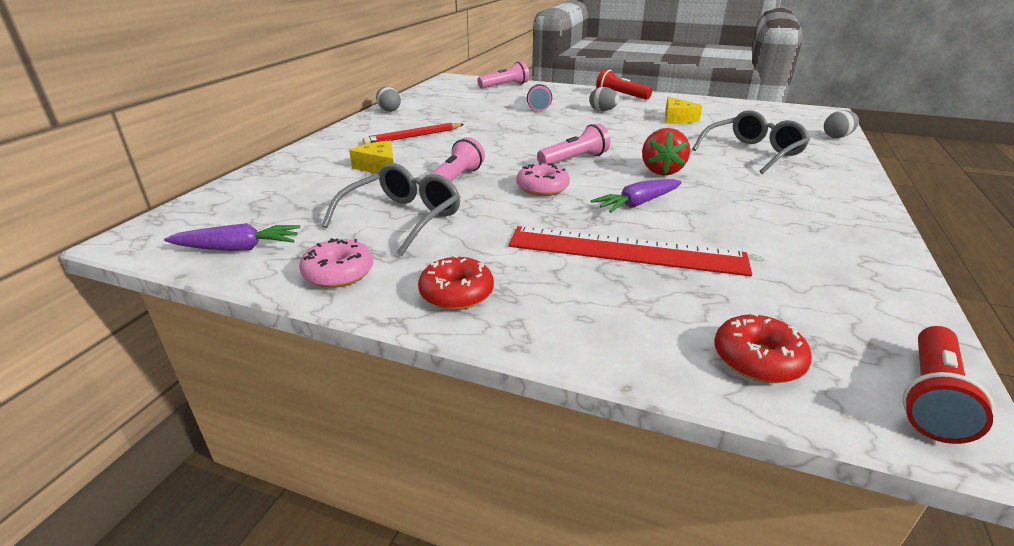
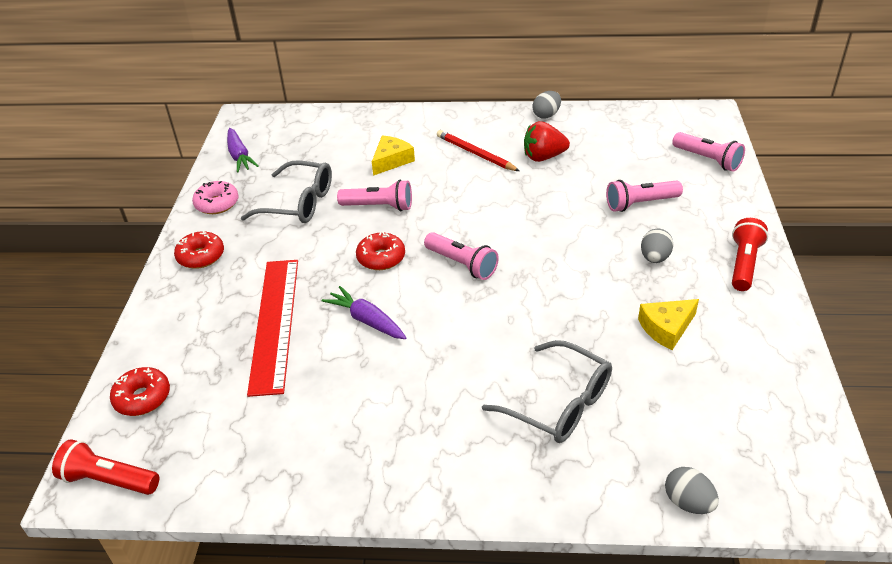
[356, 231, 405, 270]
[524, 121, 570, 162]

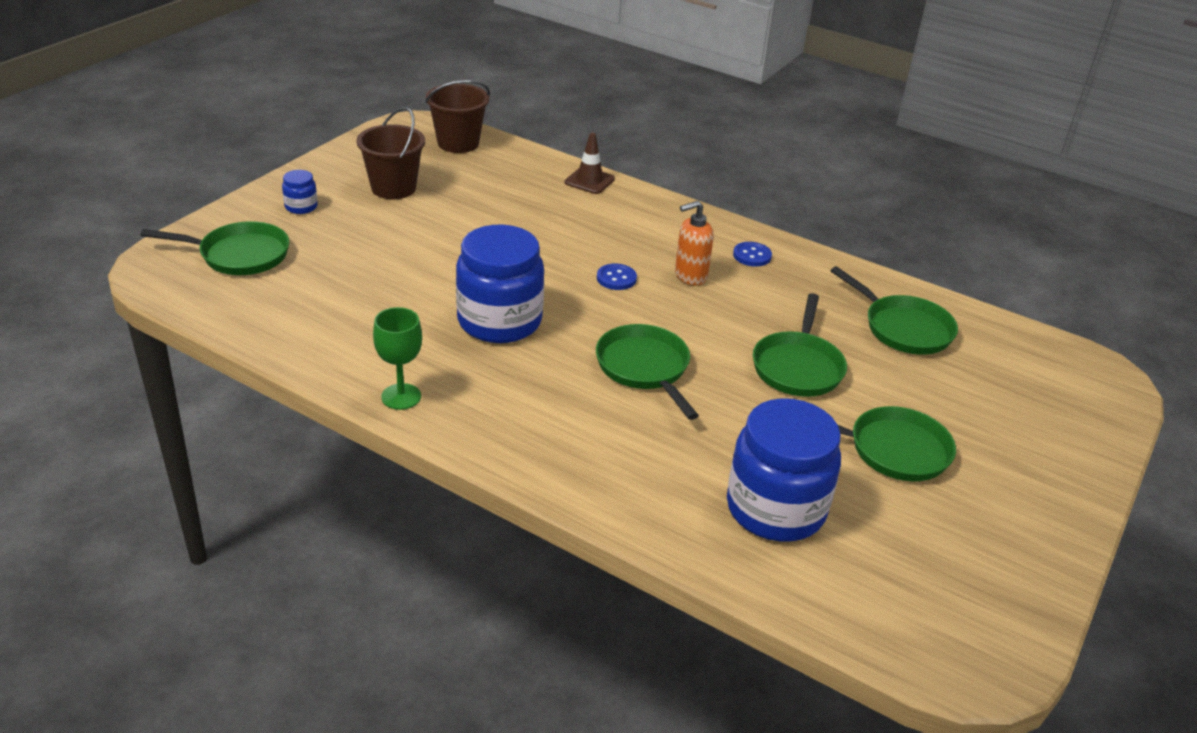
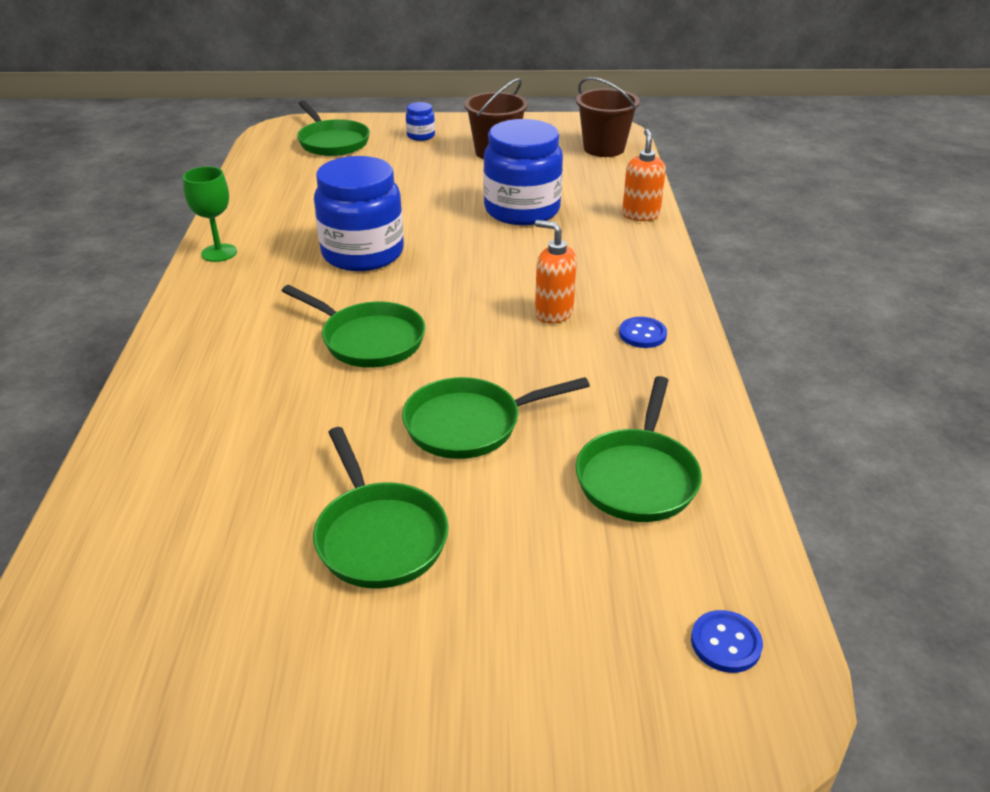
[622, 129, 666, 221]
[282, 285, 425, 368]
[691, 610, 763, 673]
[483, 119, 563, 225]

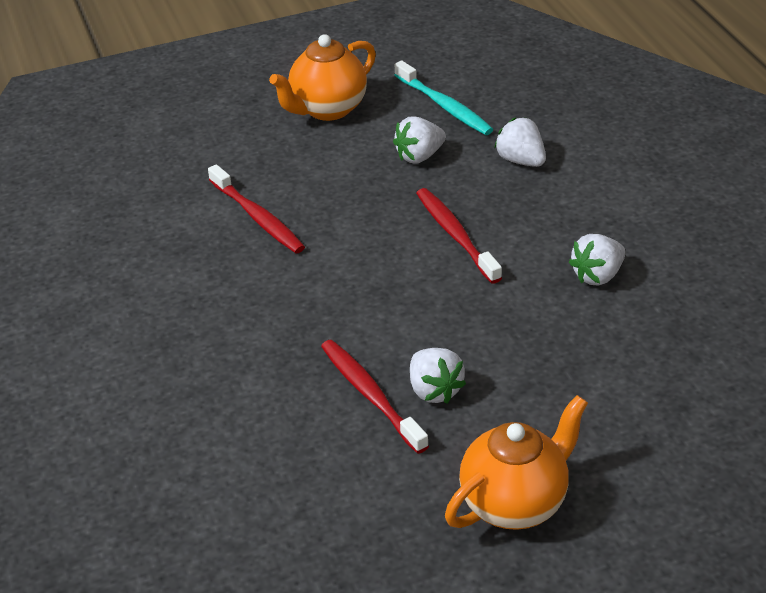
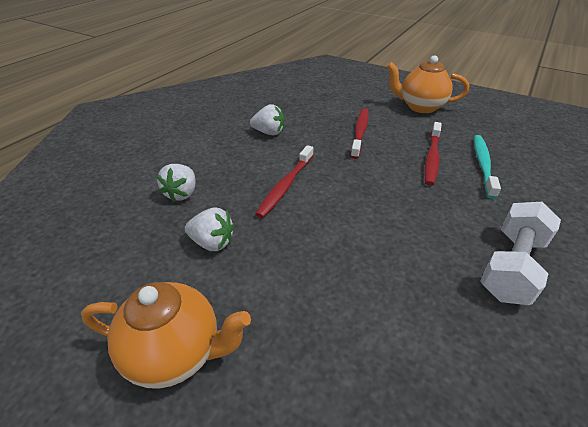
[351, 108, 369, 159]
[474, 135, 501, 199]
[410, 348, 466, 403] (first image)
[480, 202, 561, 305]

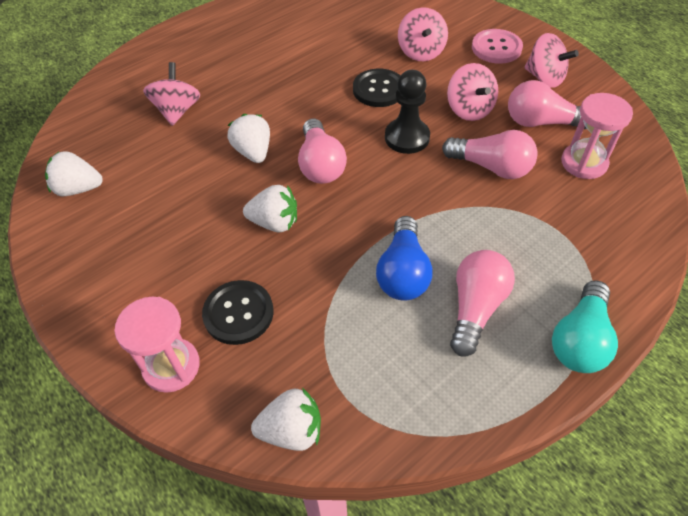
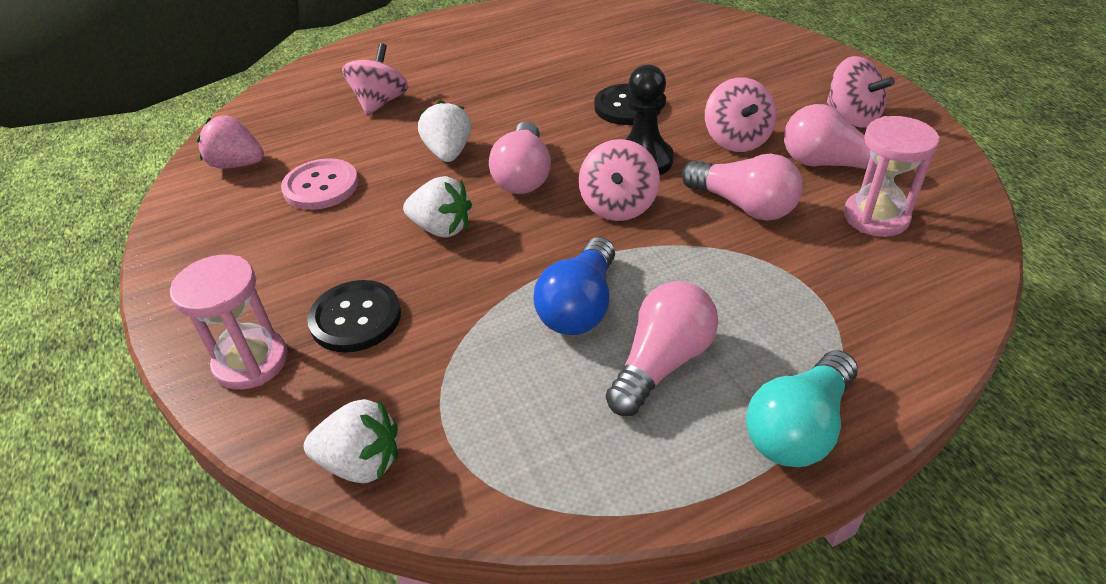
[197, 115, 264, 169]
[579, 139, 660, 221]
[281, 158, 359, 210]

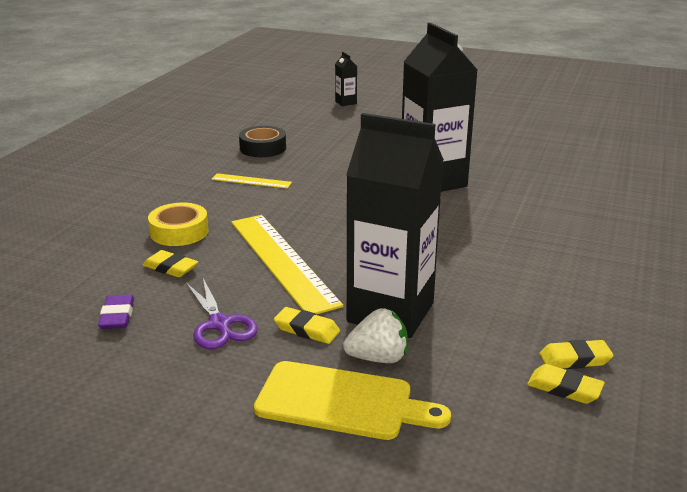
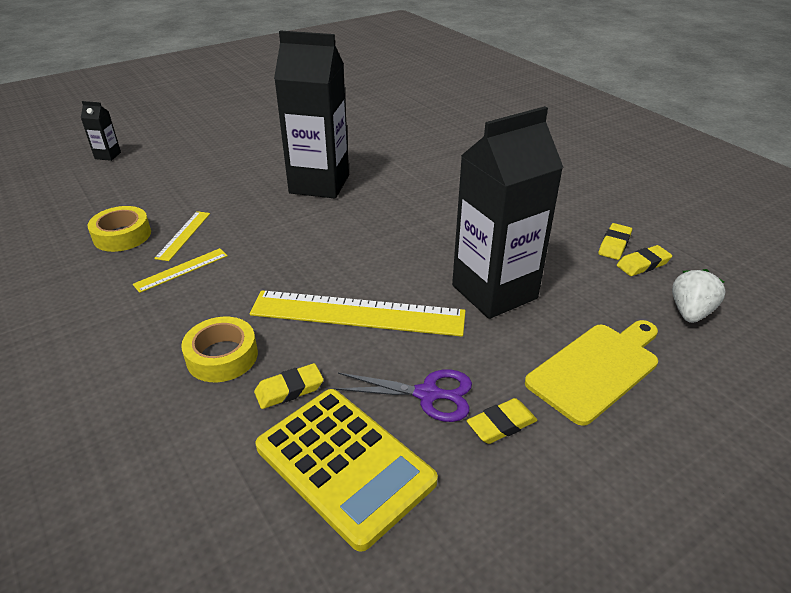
[256, 389, 438, 552]
[87, 206, 151, 252]
[467, 398, 537, 444]
[672, 269, 726, 323]
[154, 211, 210, 261]

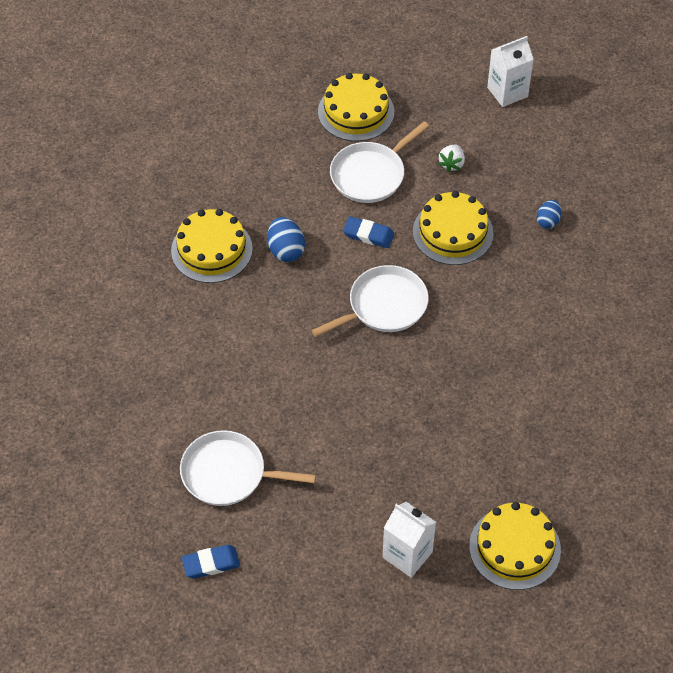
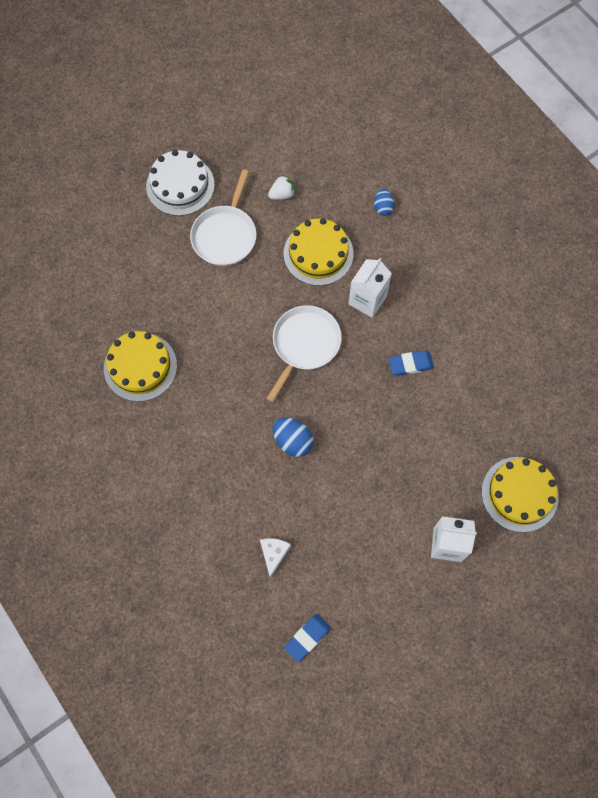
[260, 538, 291, 578]
[273, 418, 313, 457]
[146, 150, 215, 216]
[389, 350, 434, 376]
[268, 175, 295, 200]
[349, 258, 392, 318]

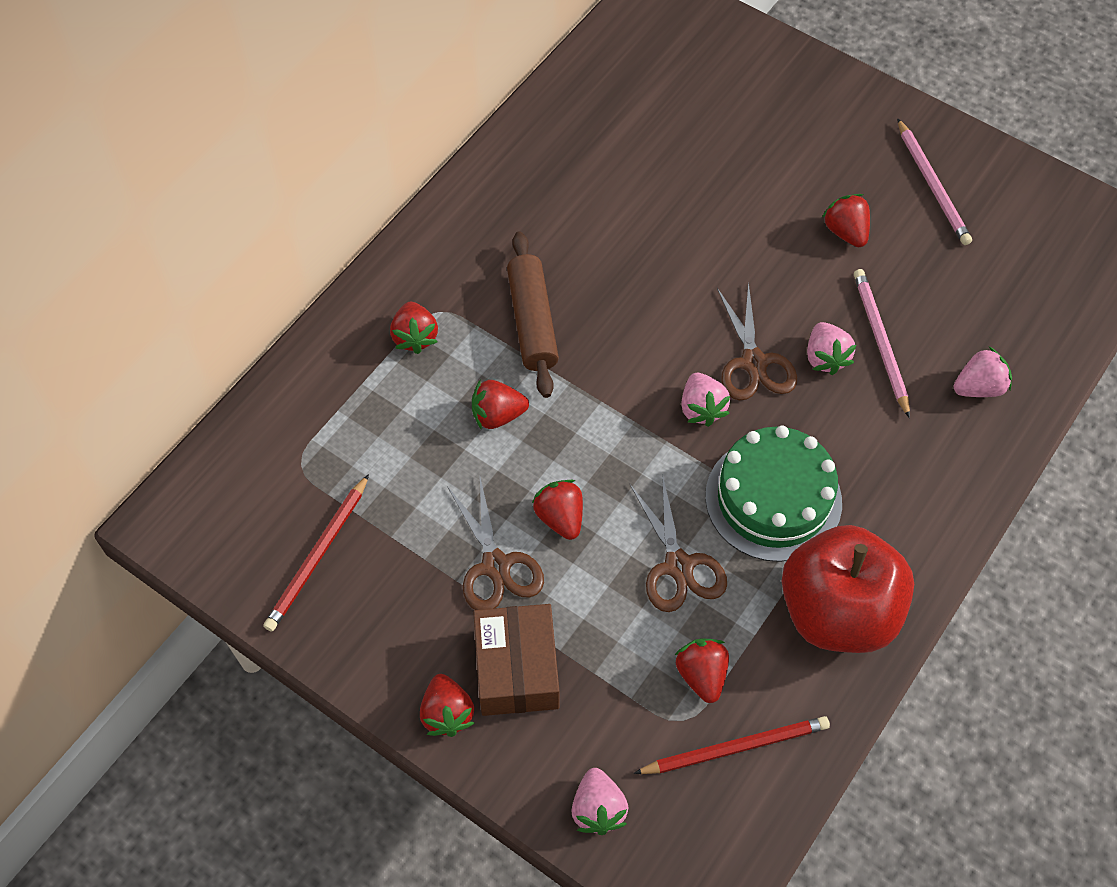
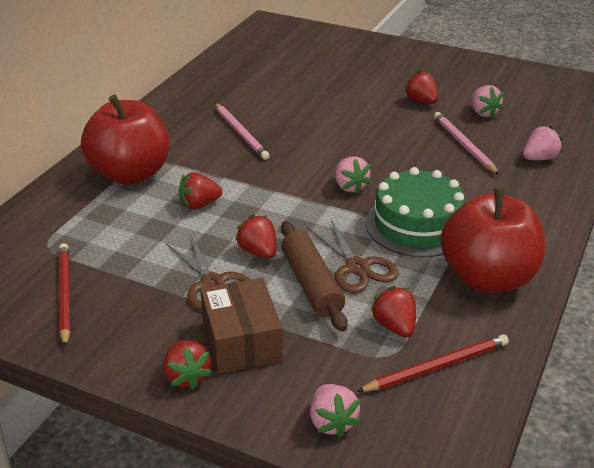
[59, 243, 70, 347]
[81, 95, 169, 185]
[281, 221, 348, 332]
[717, 282, 797, 401] (first image)
[471, 85, 504, 119]
[215, 103, 270, 160]

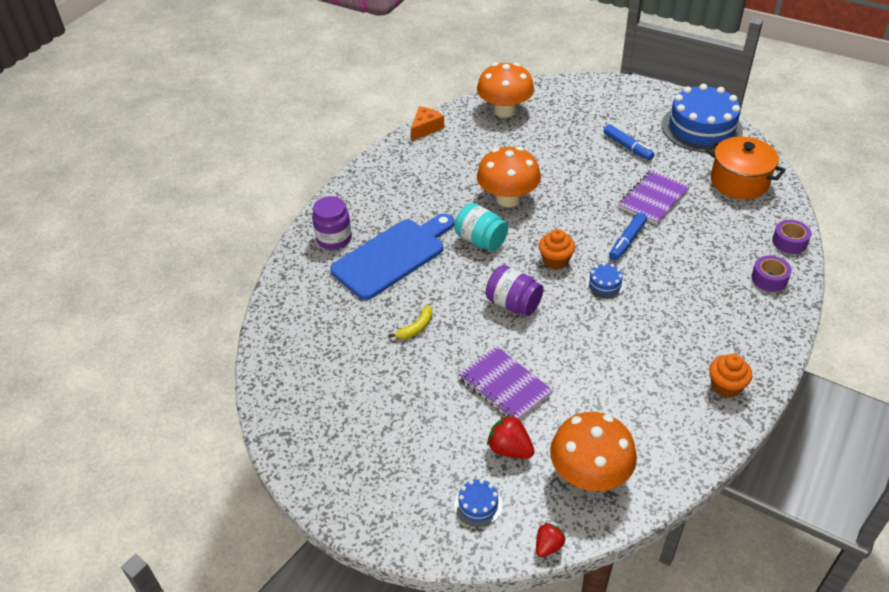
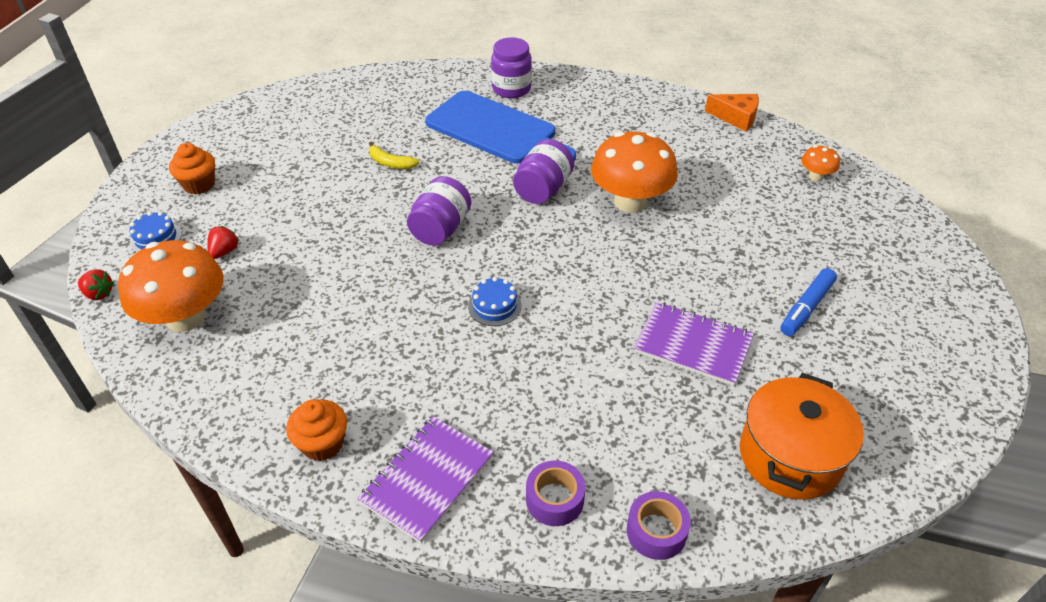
[513, 139, 574, 204]
[358, 416, 494, 543]
[801, 145, 840, 181]
[208, 226, 239, 259]
[169, 143, 215, 194]
[609, 212, 647, 260] (first image)
[662, 84, 743, 153] (first image)

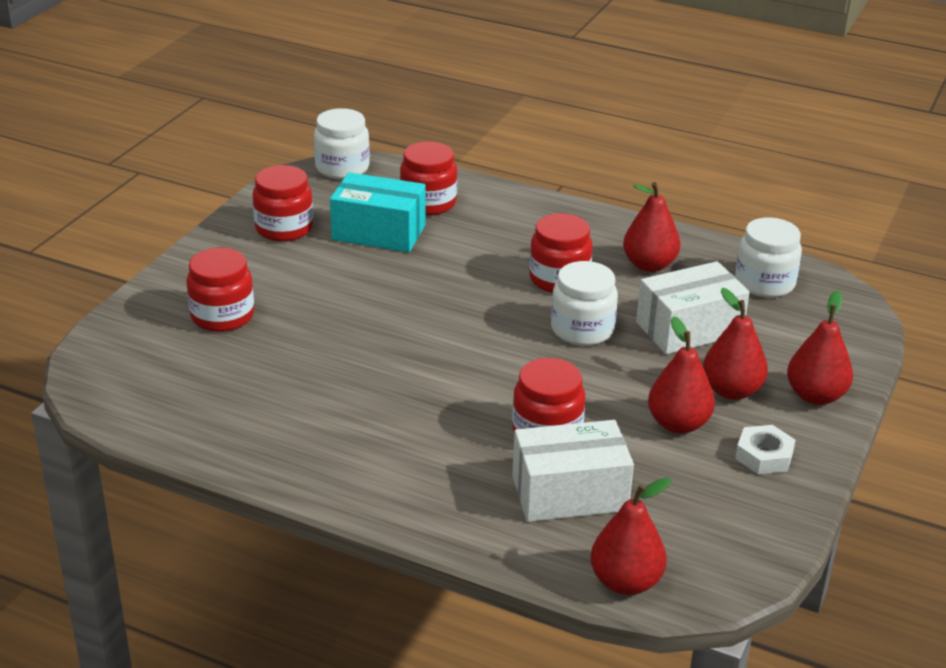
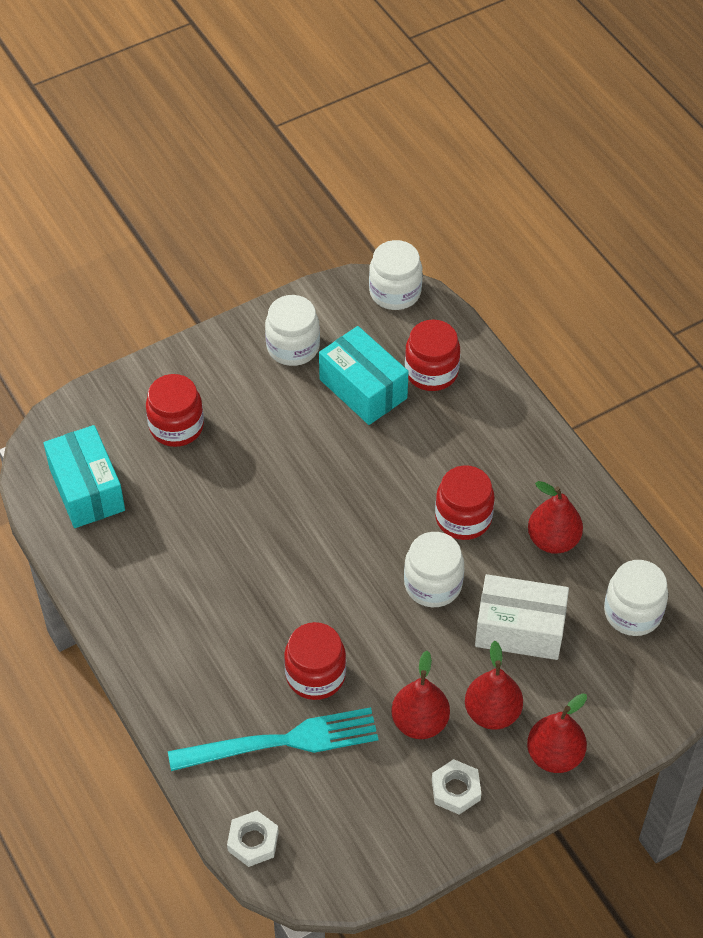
[265, 295, 320, 366]
[168, 707, 378, 771]
[227, 811, 279, 867]
[43, 425, 125, 528]

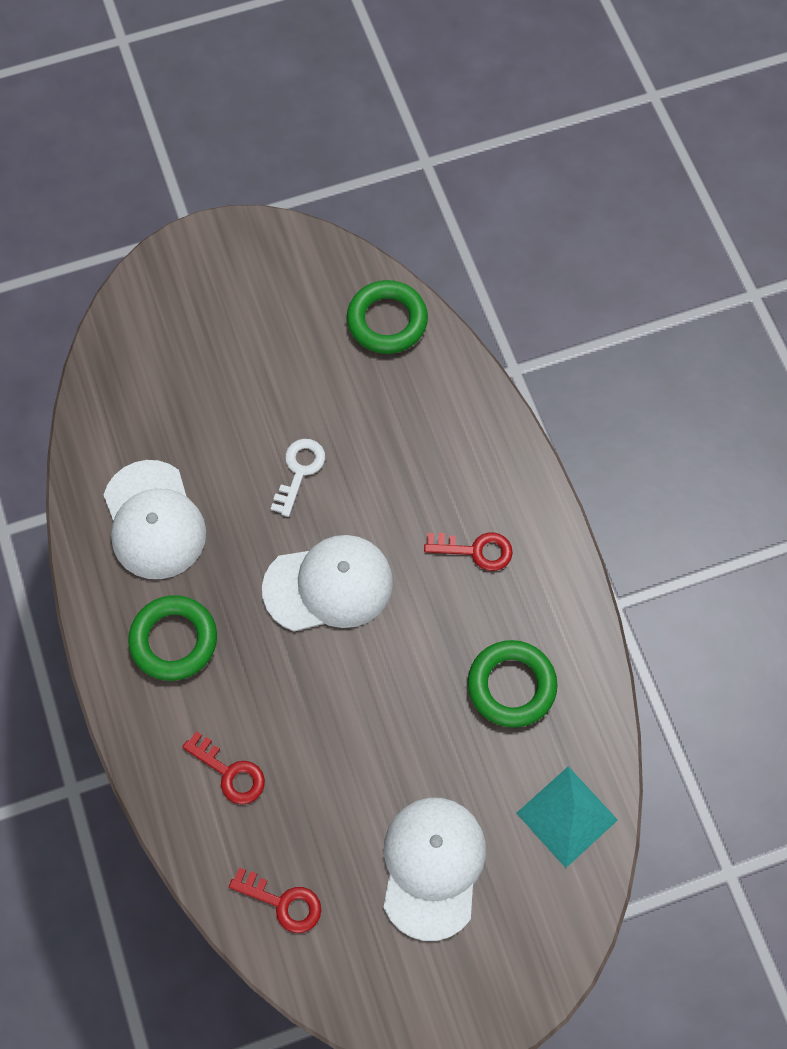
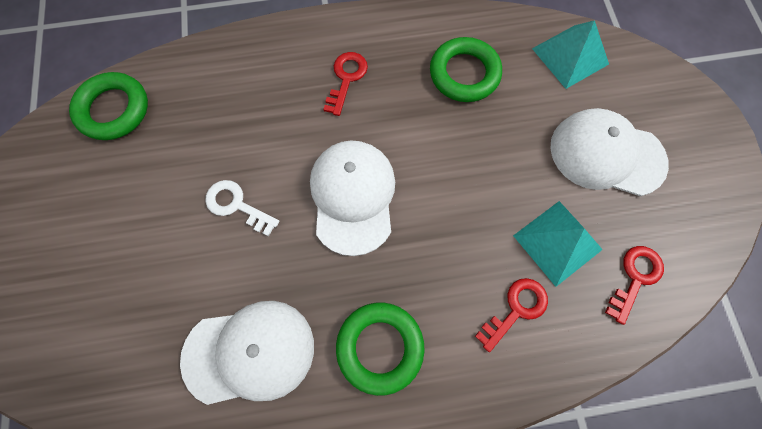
[513, 201, 603, 287]

